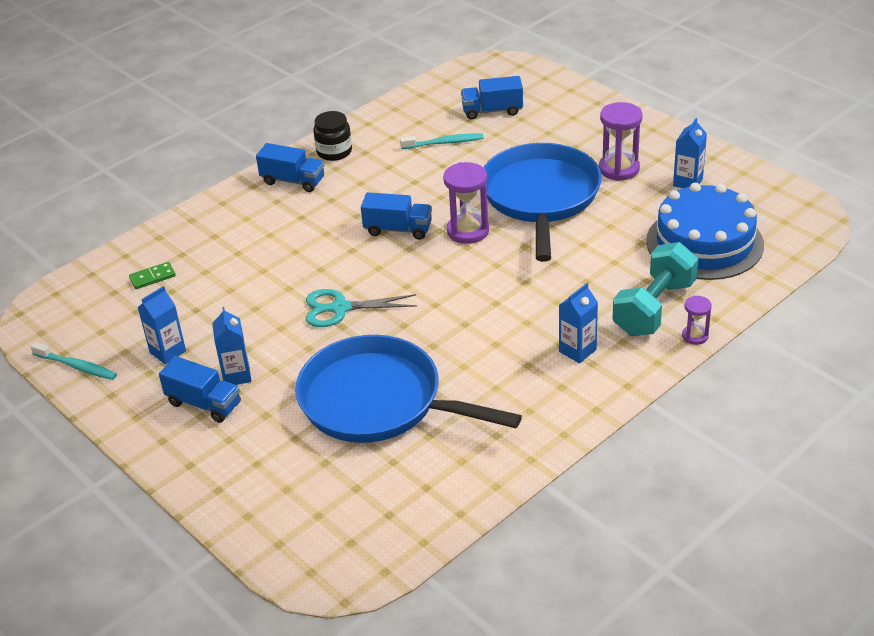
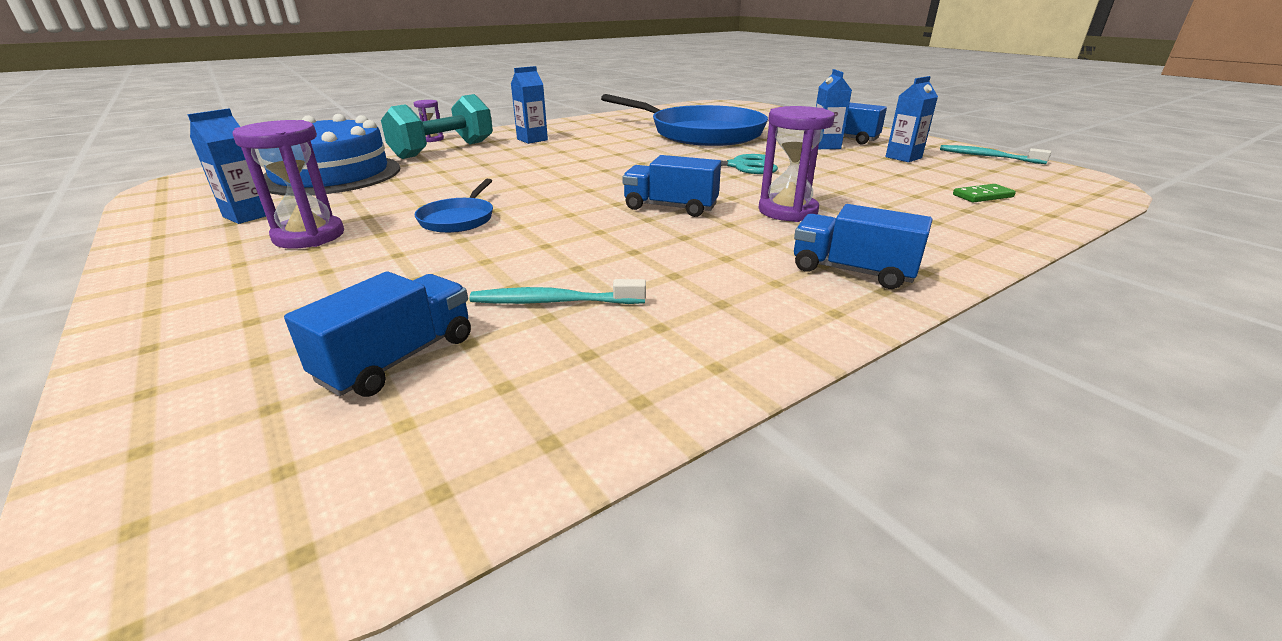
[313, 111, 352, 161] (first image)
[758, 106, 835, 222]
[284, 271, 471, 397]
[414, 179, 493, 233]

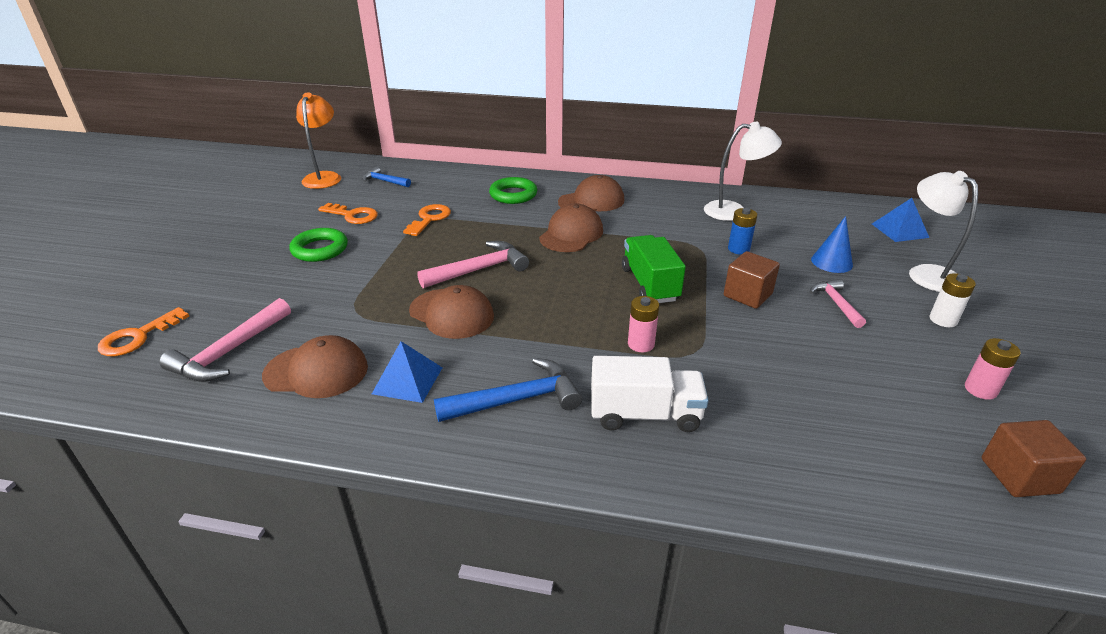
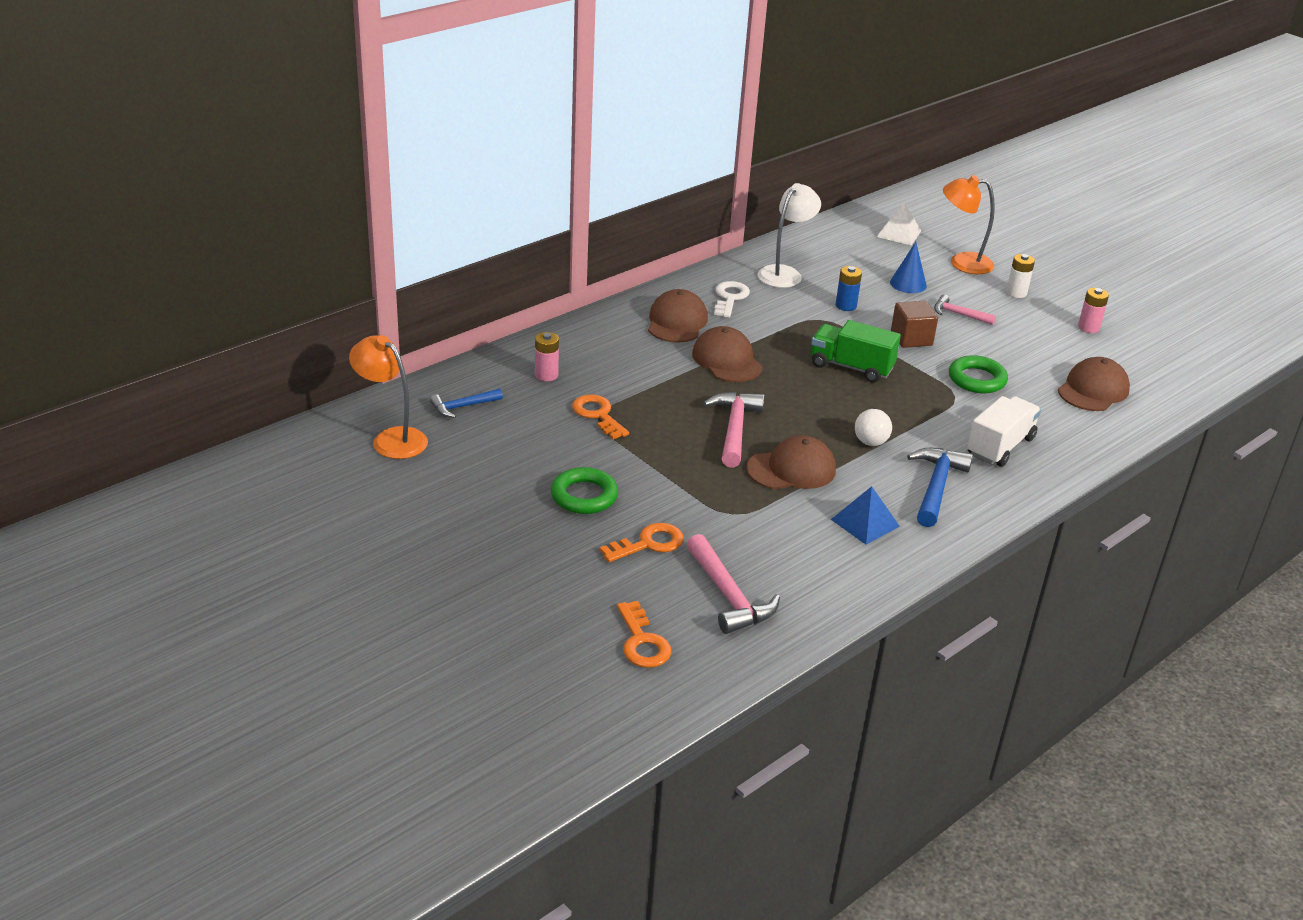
[1058, 357, 1130, 411]
[600, 523, 684, 562]
[949, 355, 1008, 393]
[535, 332, 559, 381]
[877, 203, 921, 245]
[943, 175, 995, 274]
[981, 420, 1086, 497] (first image)
[714, 281, 750, 318]
[855, 409, 892, 446]

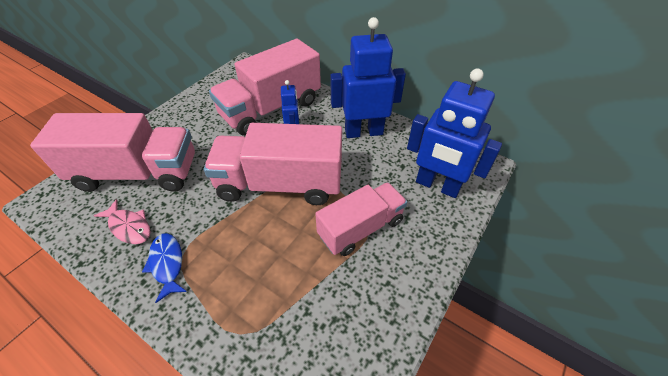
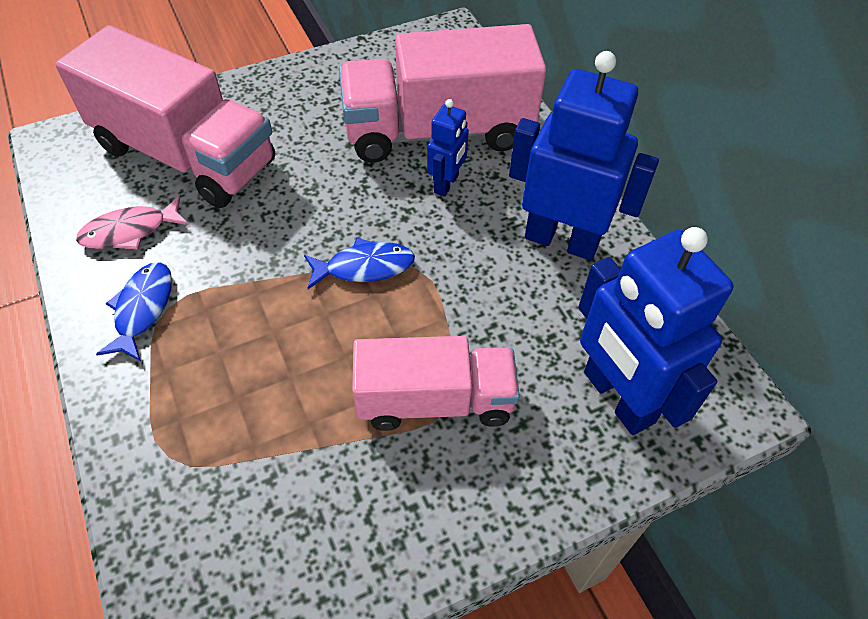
[76, 196, 189, 250]
[304, 238, 415, 289]

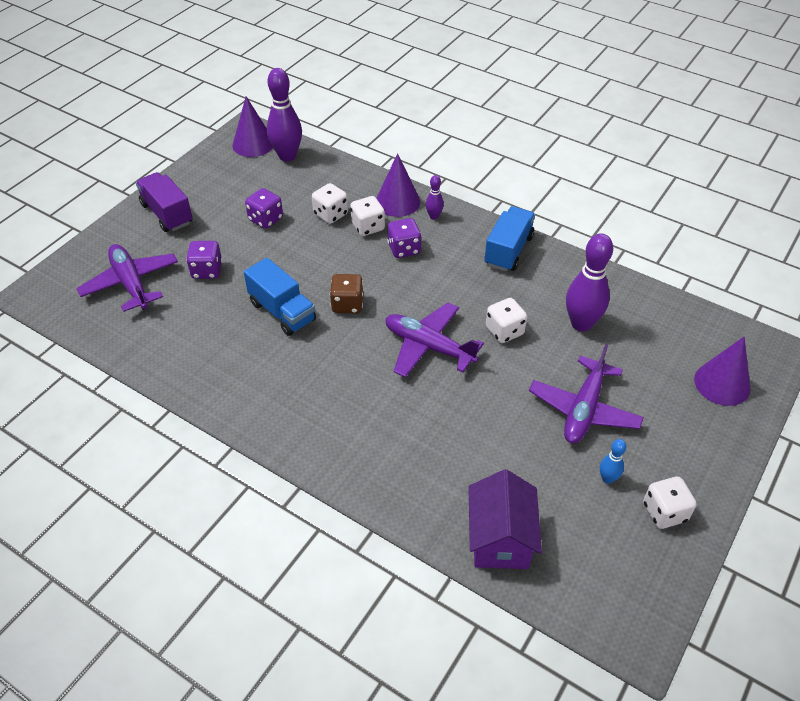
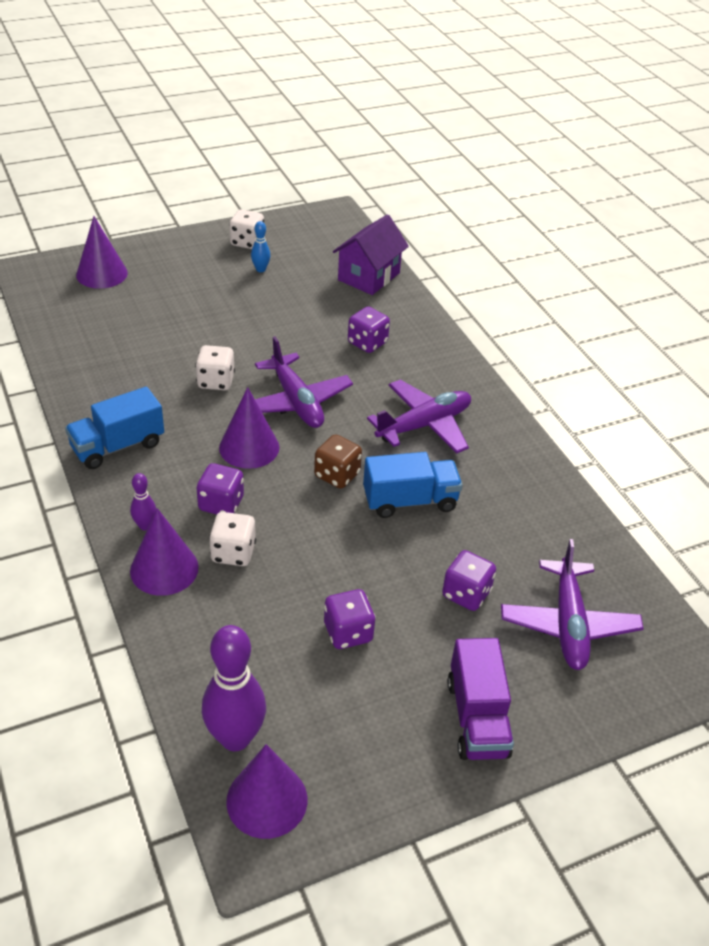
[363, 452, 463, 518]
[312, 183, 348, 224] (first image)
[367, 380, 471, 454]
[566, 233, 613, 332] (first image)
[219, 387, 279, 469]
[348, 307, 390, 353]

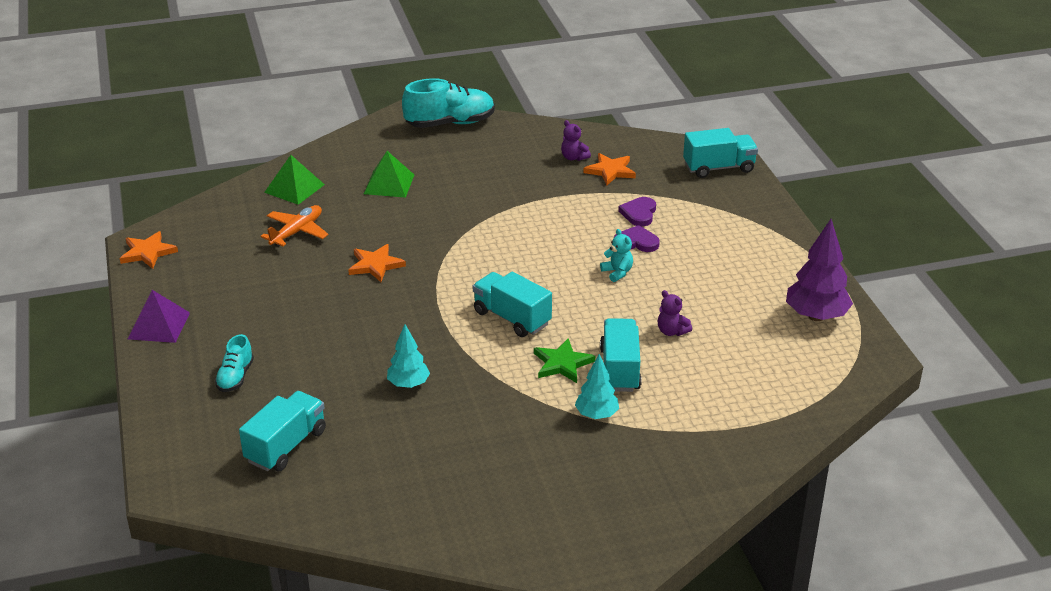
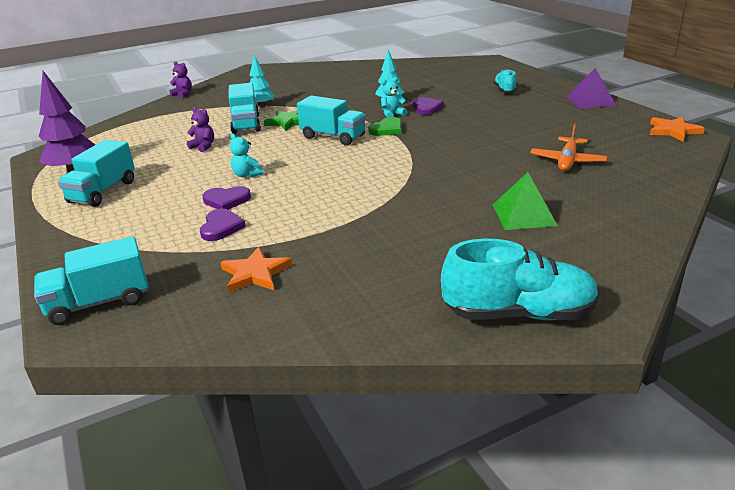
[58, 140, 135, 207]
[264, 155, 325, 205] (first image)
[348, 244, 406, 282] (first image)
[441, 239, 599, 320]
[169, 61, 192, 98]
[368, 117, 402, 136]
[381, 77, 407, 117]
[413, 97, 444, 115]

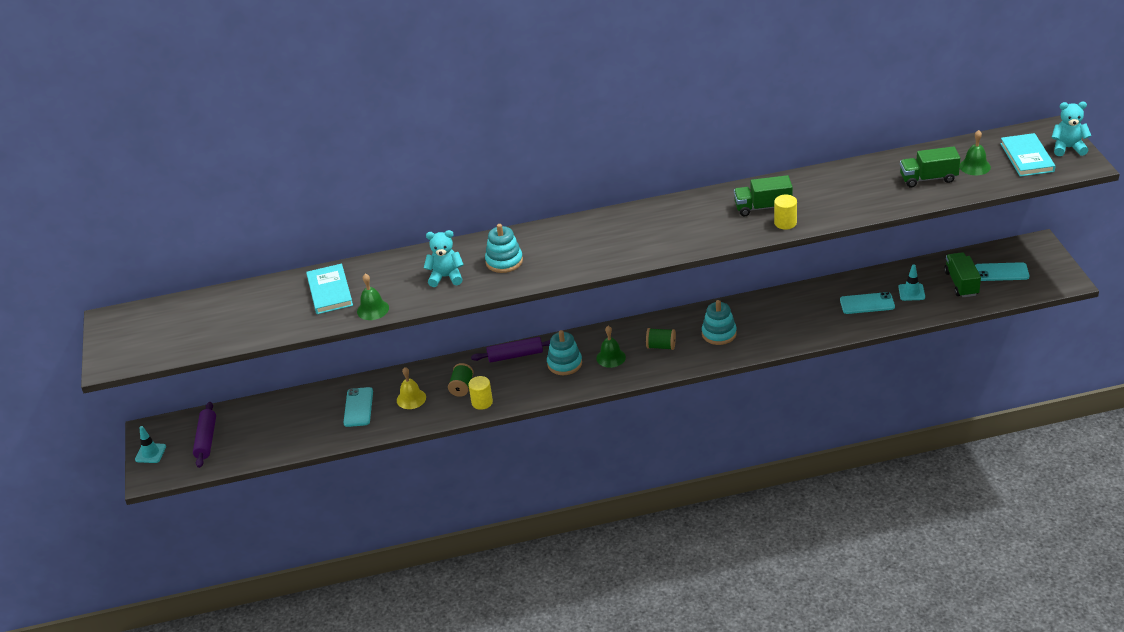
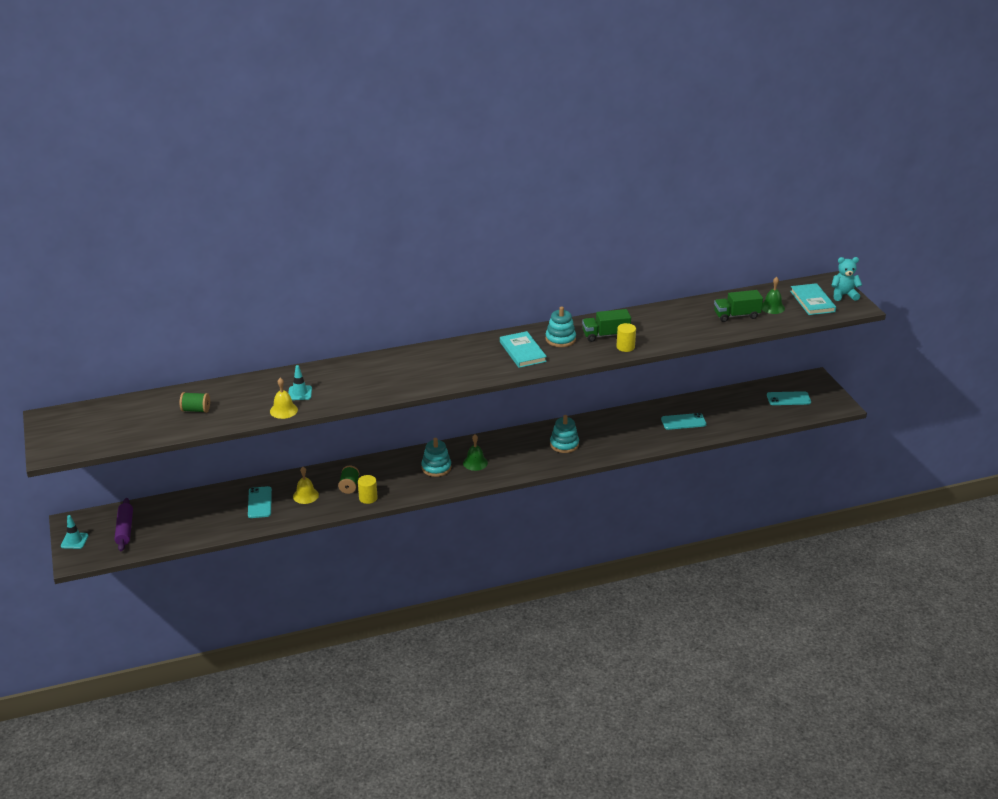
[500, 331, 547, 368]
[270, 378, 298, 419]
[424, 230, 464, 287] (first image)
[471, 337, 550, 363] (first image)
[545, 307, 576, 347]
[180, 392, 210, 413]
[288, 365, 312, 400]
[944, 252, 981, 297] (first image)

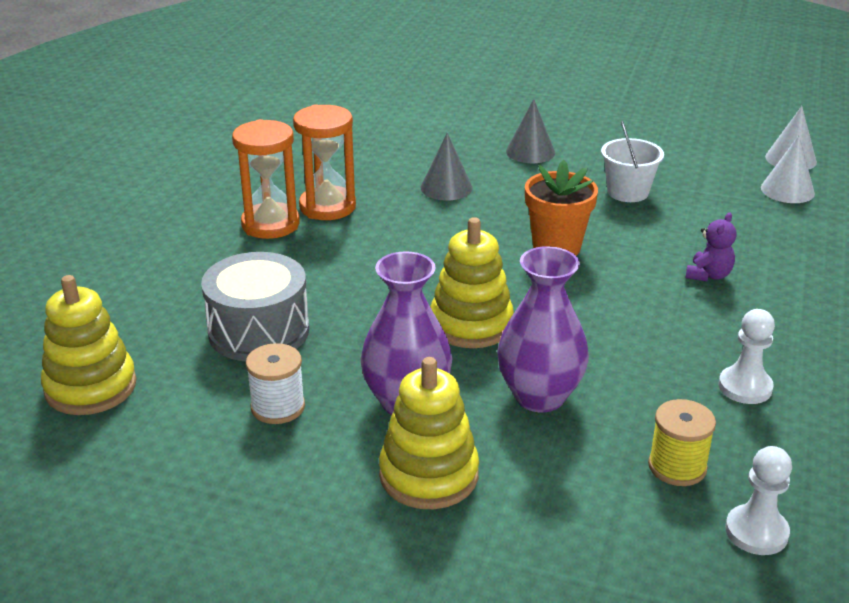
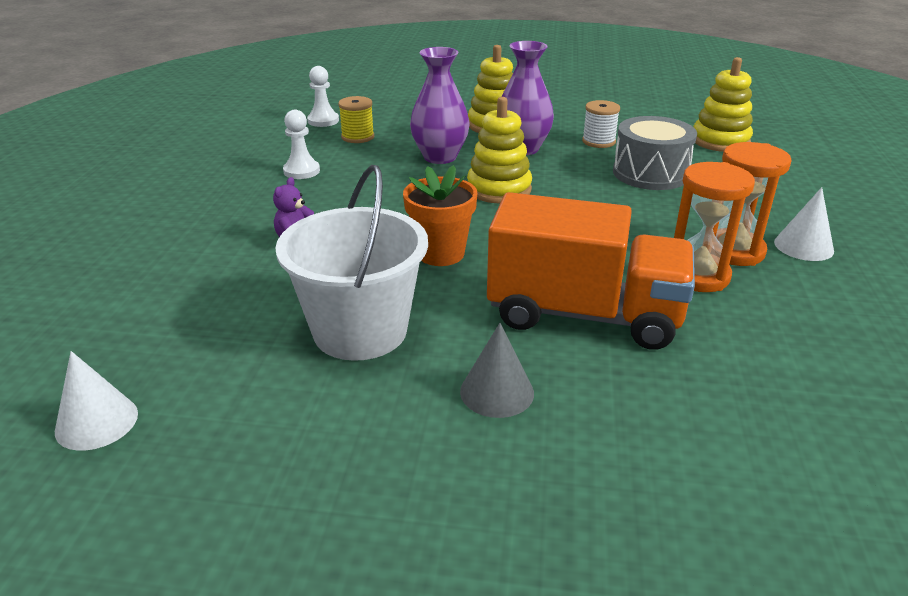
[487, 192, 695, 350]
[275, 165, 428, 361]
[774, 187, 834, 261]

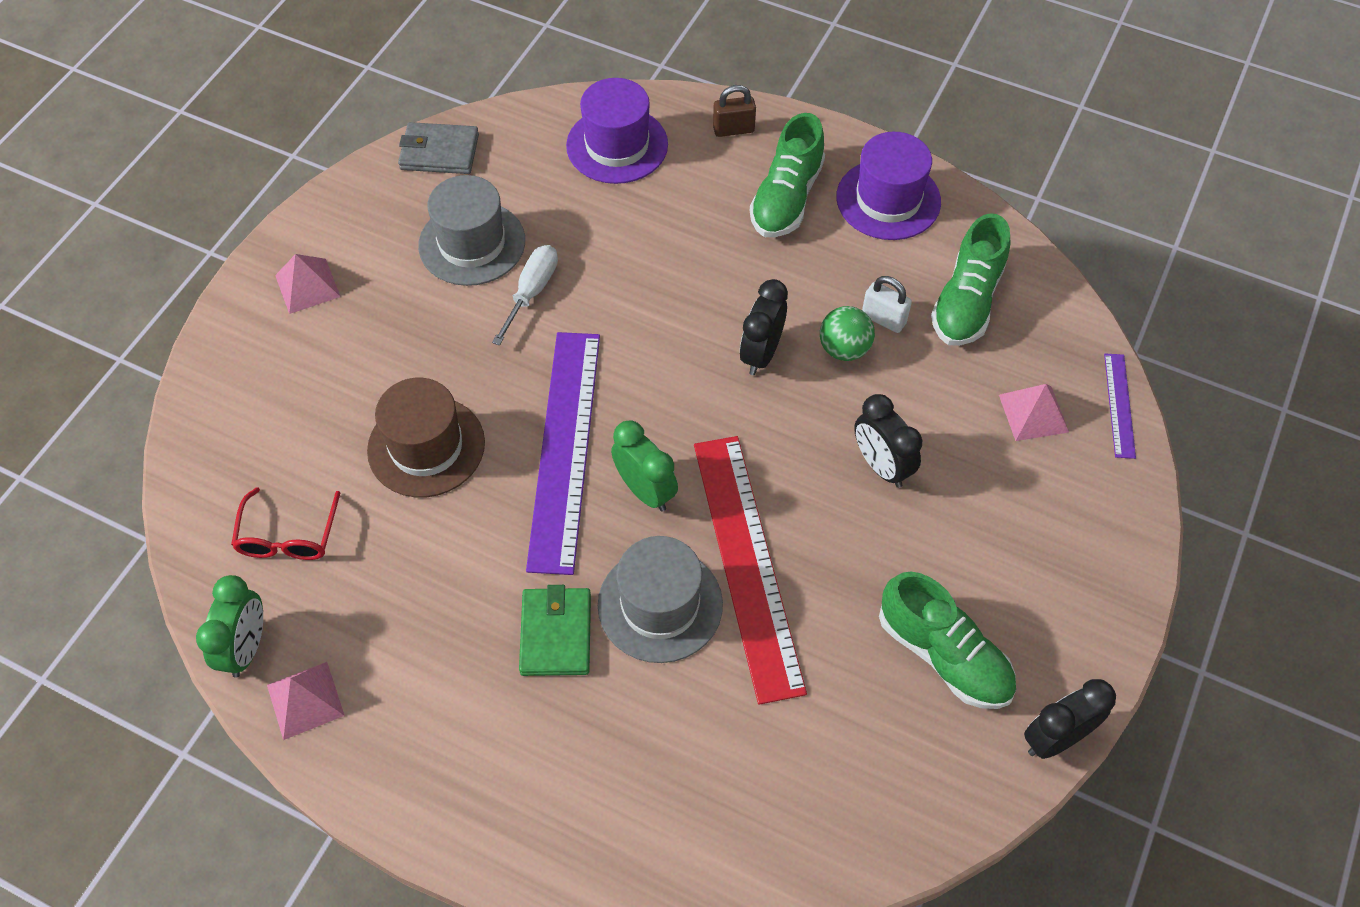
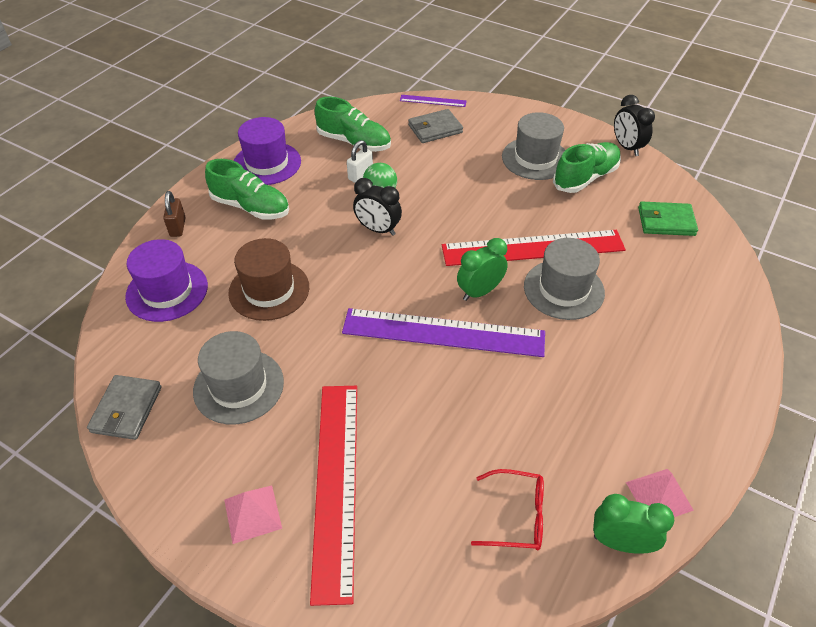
[228, 238, 309, 321]
[492, 245, 558, 346] (first image)
[638, 202, 698, 236]
[854, 394, 922, 488] (first image)
[408, 109, 463, 143]
[310, 386, 357, 606]
[502, 112, 565, 180]

